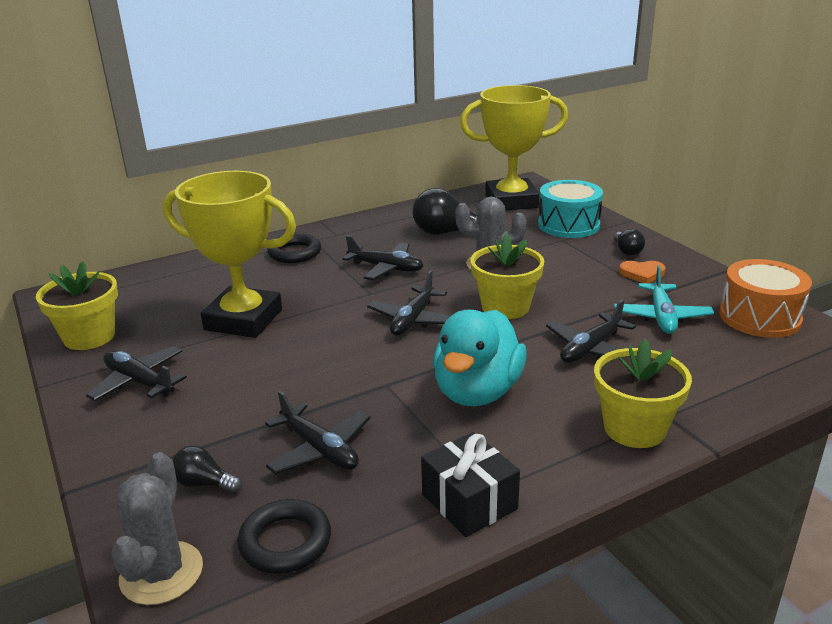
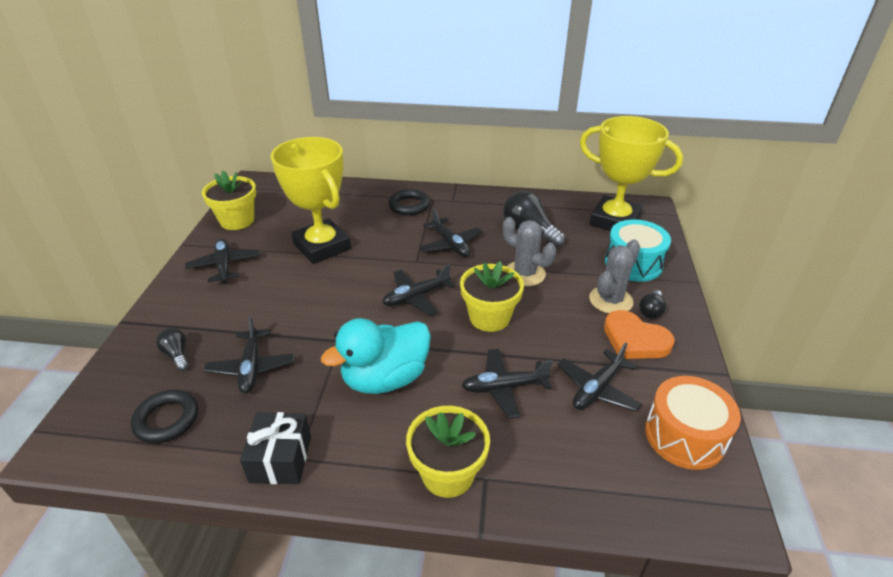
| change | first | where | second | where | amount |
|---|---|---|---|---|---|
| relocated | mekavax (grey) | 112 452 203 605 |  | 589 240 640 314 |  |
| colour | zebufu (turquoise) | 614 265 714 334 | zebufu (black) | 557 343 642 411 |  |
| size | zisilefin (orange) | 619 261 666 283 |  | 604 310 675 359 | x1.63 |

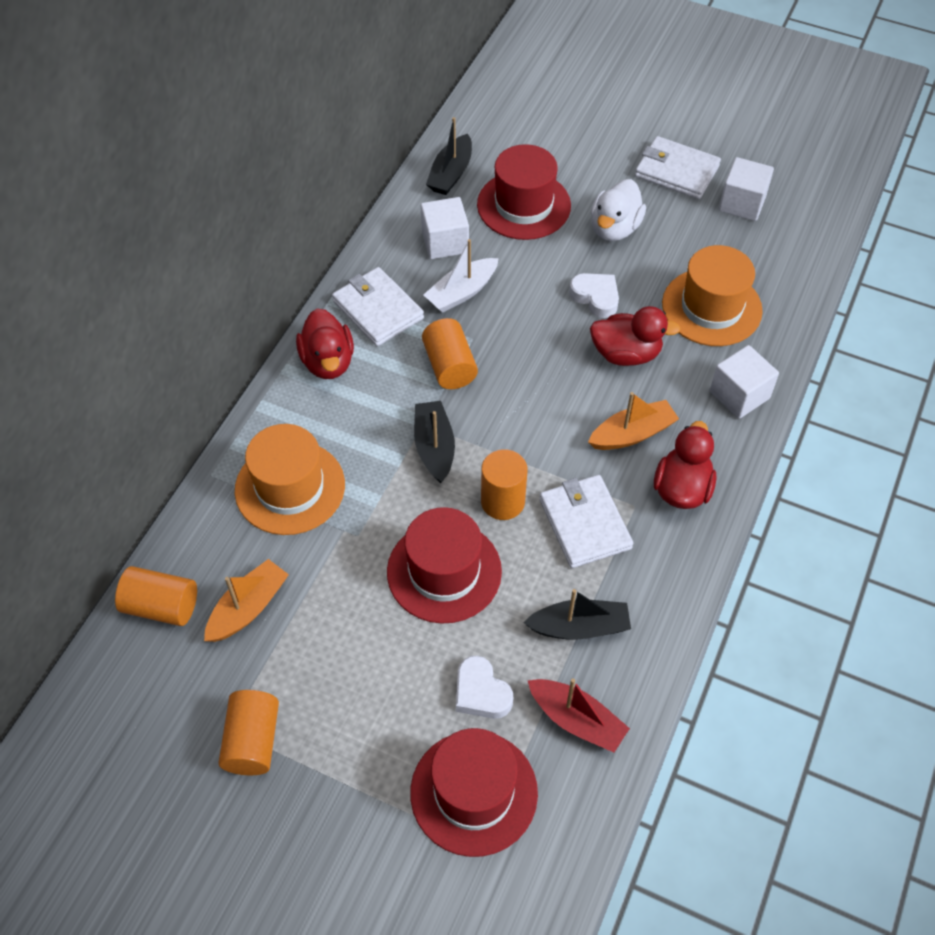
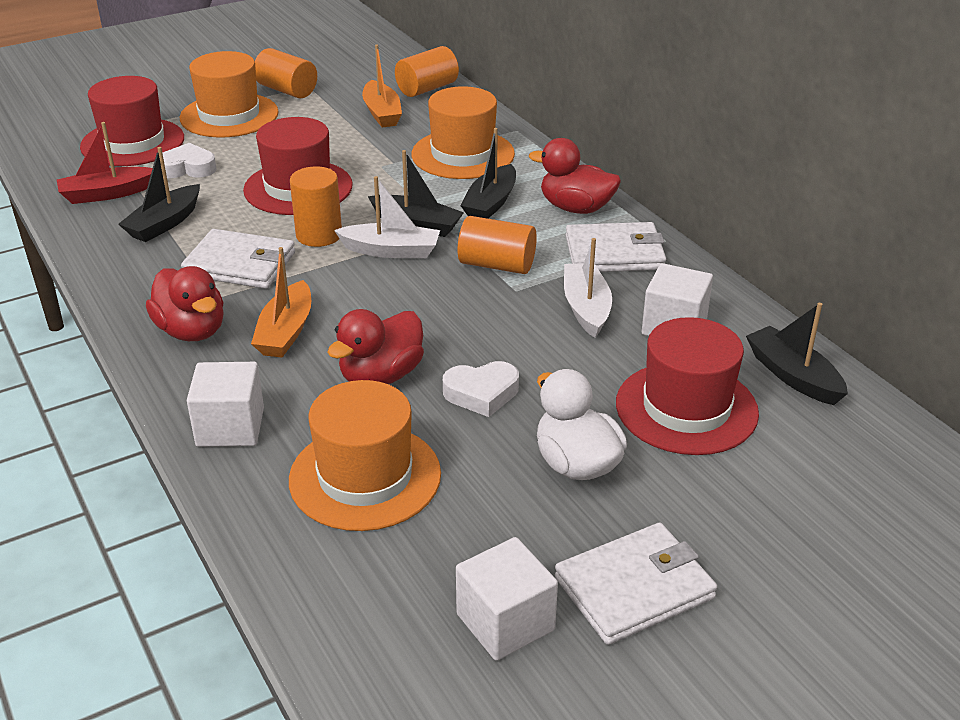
| change | first | where | second | where | amount |
|---|---|---|---|---|---|
| appeared |  |  | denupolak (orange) | 180 51 279 137 |  |
| appeared |  |  | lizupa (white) | 334 176 440 258 |  |
| appeared |  |  | lizupa (black) | 460 128 516 219 |  |

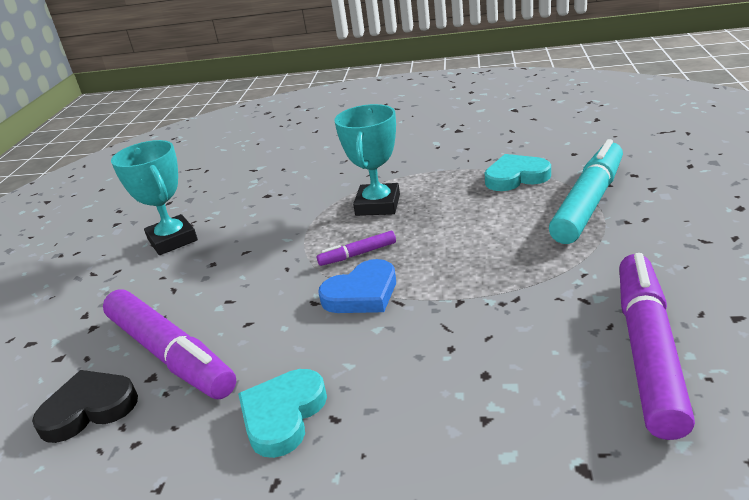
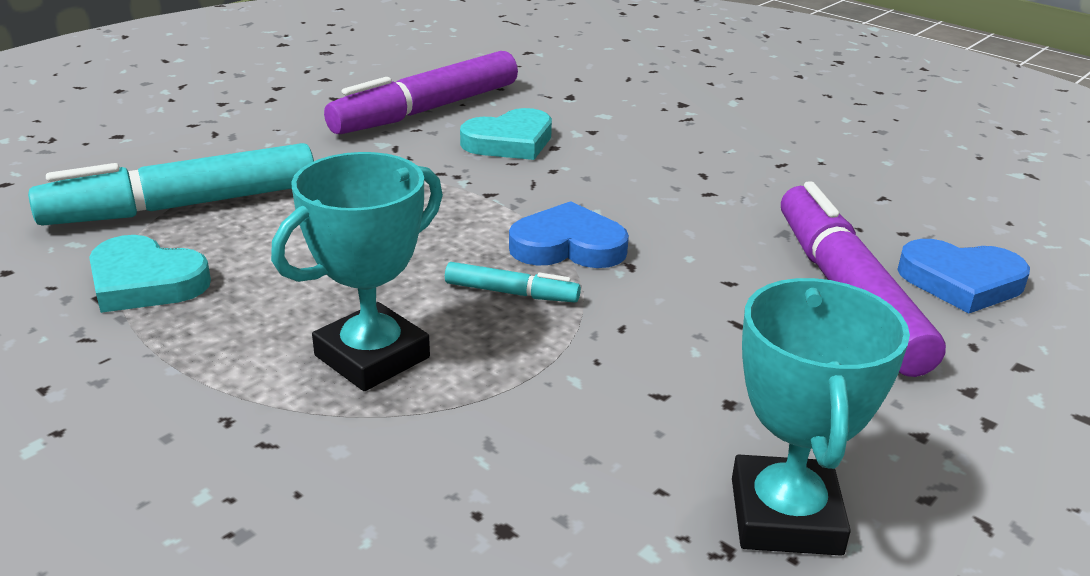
| change | first | where | second | where | amount |
|---|---|---|---|---|---|
| colour | zisilefin (black) | 32 370 138 443 | zisilefin (blue) | 897 239 1030 313 |  |
| relocated | zisilefin (turquoise) | 238 369 327 458 |  | 460 108 552 160 |  |
| colour | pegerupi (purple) | 317 231 396 266 | pegerupi (turquoise) | 445 262 581 302 |  |

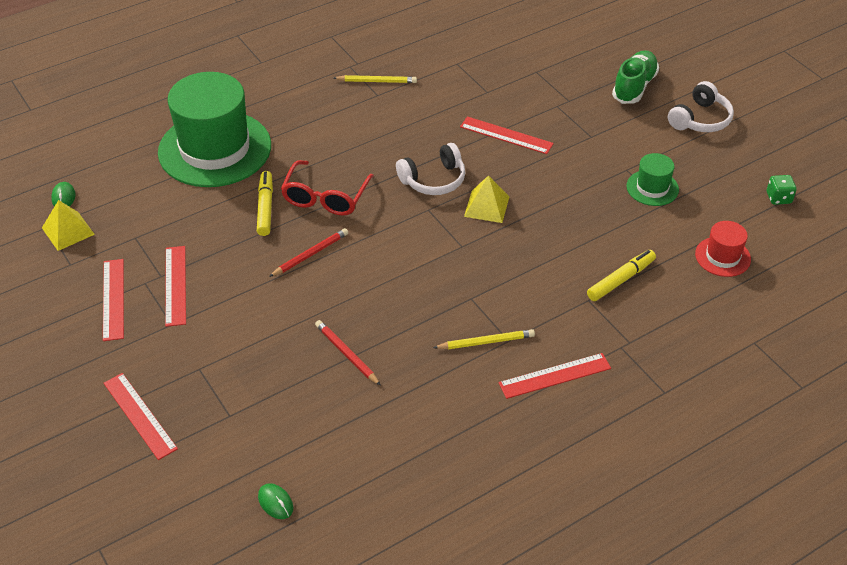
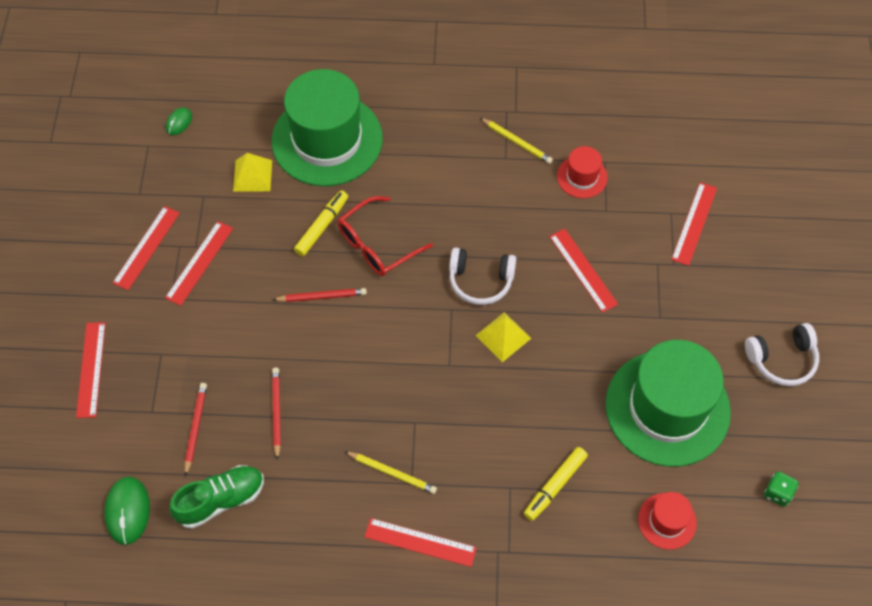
| change | first | where | second | where | amount |
|---|---|---|---|---|---|
| relocated | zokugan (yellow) | 42 200 95 251 |  | 233 153 272 192 |  |
| size | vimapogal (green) | 258 483 293 519 |  | 104 477 150 545 | x1.73 |
| spun | pegerupi (yellow) | 587 250 656 301 |  | 524 447 588 521 | 135 degrees clockwise |
| relocated | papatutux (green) | 612 50 659 104 |  | 169 465 264 529 |  |
| size | denupolak (green) | 626 153 679 206 |  | 605 340 731 467 | x2.23 |
| appeared |  |  | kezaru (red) | 185 383 207 476 |  |
| appeared |  |  | denupolak (red) | 557 146 608 198 |  |
| appeared |  |  | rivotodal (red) | 671 182 717 266 |  |

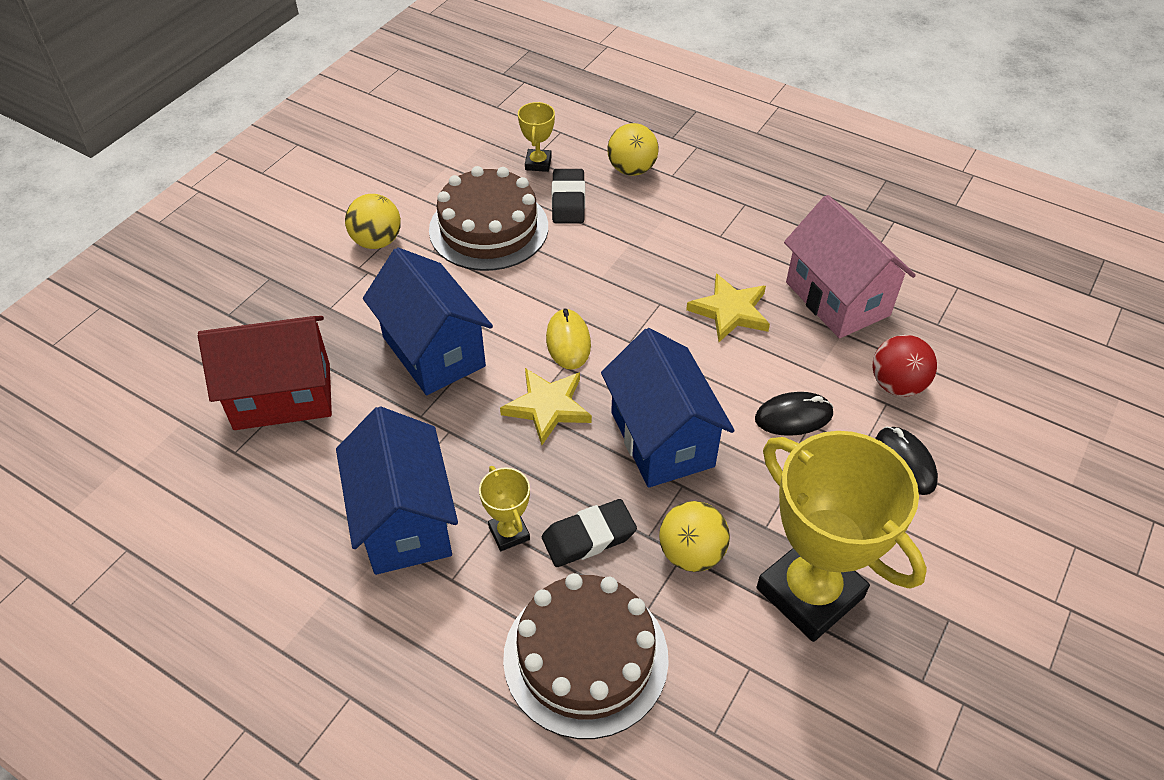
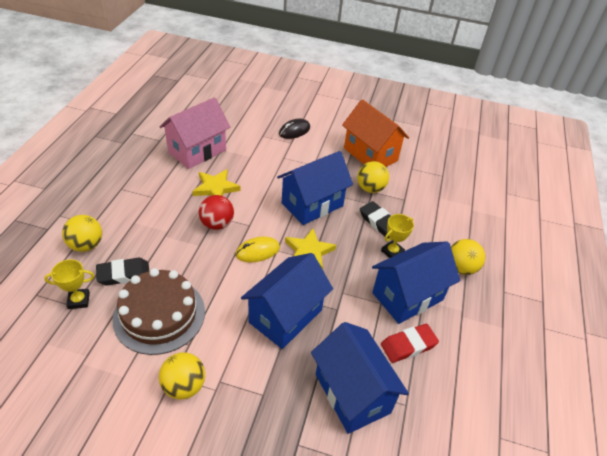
| change | first | where | second | where | amount |
|---|---|---|---|---|---|
| colour | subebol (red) | 198 316 332 430 | subebol (blue) | 311 322 409 434 |  |
| missing | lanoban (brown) | 503 573 669 739 |  |  |  |
| missing | vimapogal (black) | 755 392 834 436 |  |  |  |
| exchanged | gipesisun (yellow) | 757 431 927 642 | subebol (orange) | 342 99 409 167 |  |
| relocated | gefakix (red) | 873 335 937 396 |  | 199 195 234 230 |  |
| appeared |  |  | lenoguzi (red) | 381 324 439 363 |  |
| appeared |  |  | gefakix (yellow) | 451 239 485 275 |  |

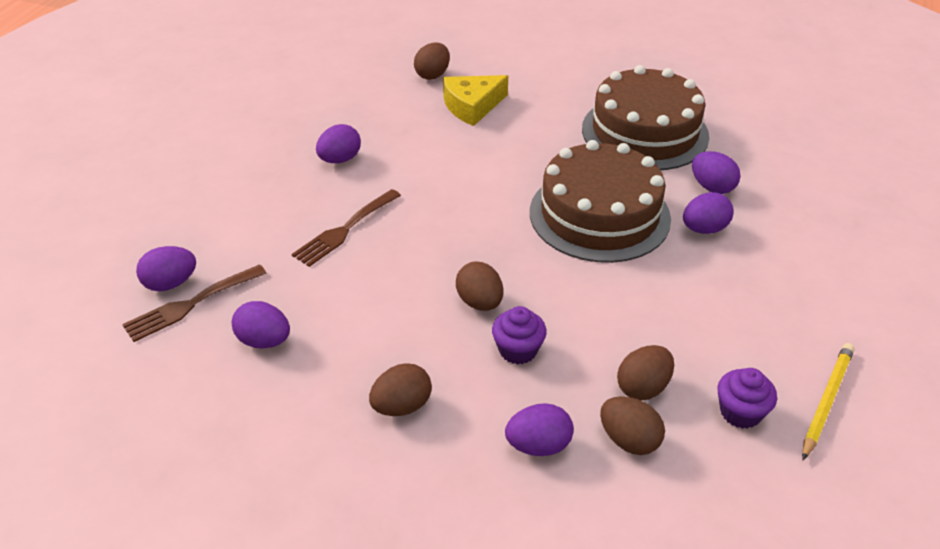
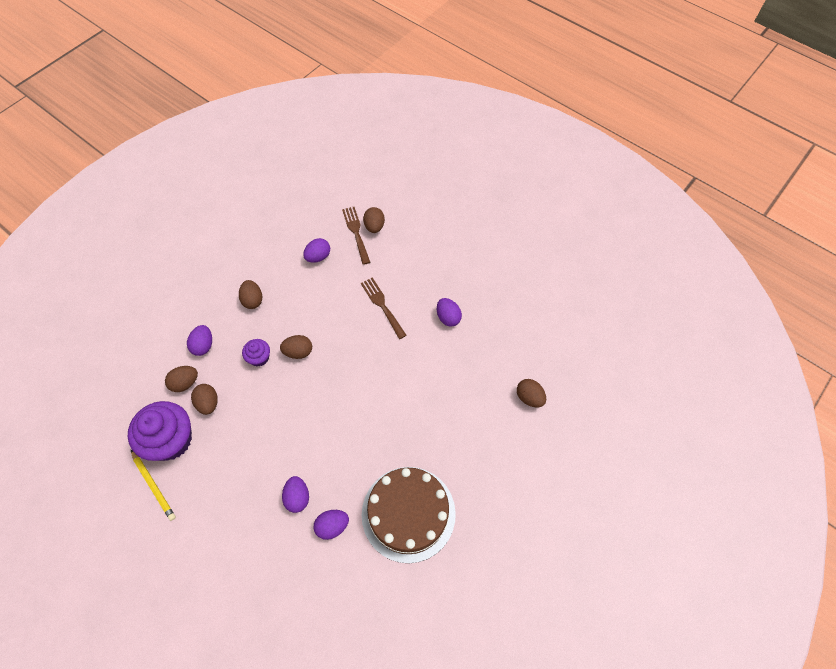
| change | first | where | second | where | amount |
|---|---|---|---|---|---|
| colour | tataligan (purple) | 136 246 196 291 | tataligan (brown) | 363 207 385 233 |  |
| missing | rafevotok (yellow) | 443 75 508 126 |  |  |  |
| missing | lanoban (brown) | 530 140 671 263 |  |  |  |
| size | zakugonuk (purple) | 718 368 777 429 |  | 128 401 192 461 | x2.02 |

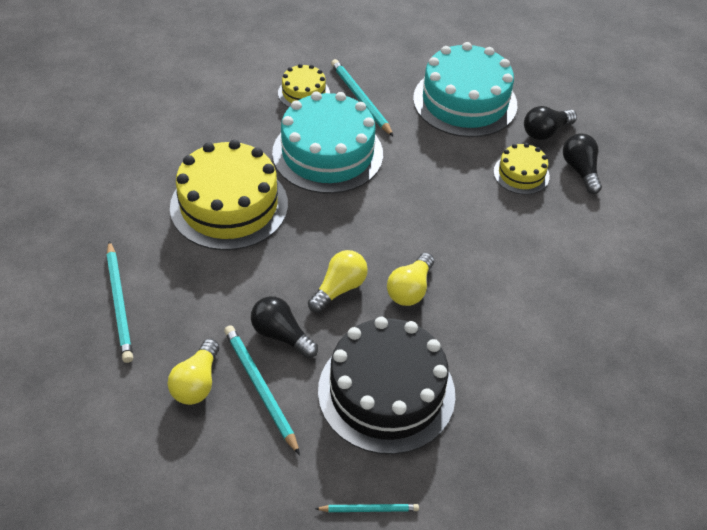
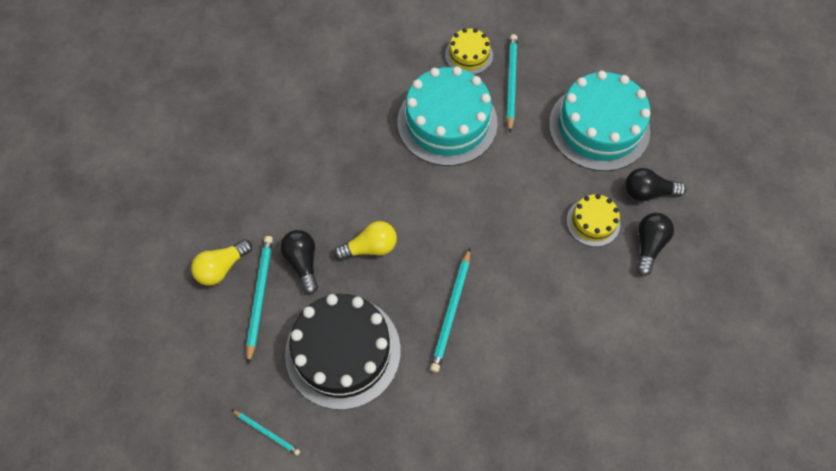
| change | first | where | second | where | amount |
|---|---|---|---|---|---|
| relocated | kezaru (turquoise) | 107 241 133 363 |  | 430 248 470 372 |  |
| missing | lanoban (yellow) | 170 140 288 250 |  |  |  |
| missing | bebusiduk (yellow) | 387 253 434 306 |  |  |  |

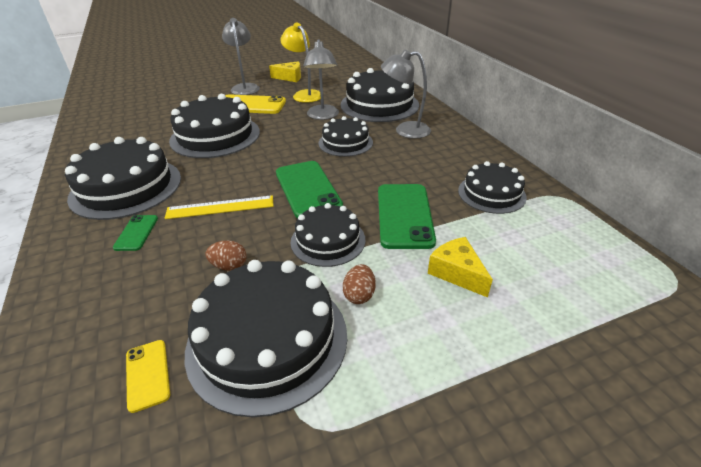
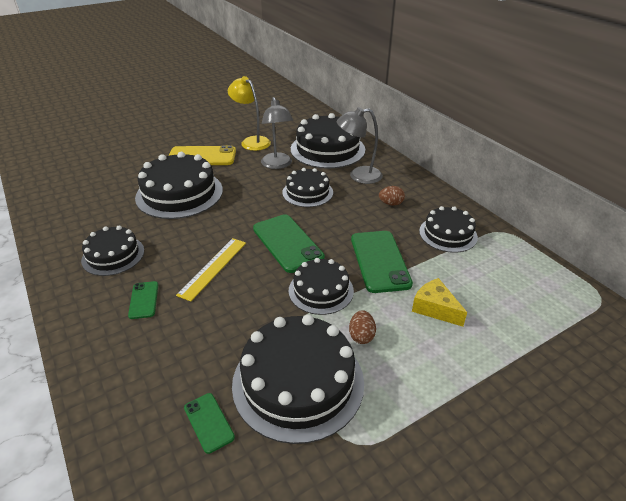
| change | first | where | second | where | amount |
|---|---|---|---|---|---|
| size | lanoban (black) | 65 137 181 220 |  | 81 226 144 276 | x0.60 |
| colour | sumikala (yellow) | 126 340 170 413 | sumikala (green) | 184 393 235 454 |  |
| spun | rivotodal (yellow) | 165 195 274 219 |  | 176 238 246 302 | 45 degrees counterclockwise |
| relocated | tataligan (brown) | 206 240 247 271 |  | 379 186 405 206 |  |
| missing | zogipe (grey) | 222 18 260 95 |  |  |  |
| missing | rafevotok (yellow) | 269 61 301 82 |  |  |  |

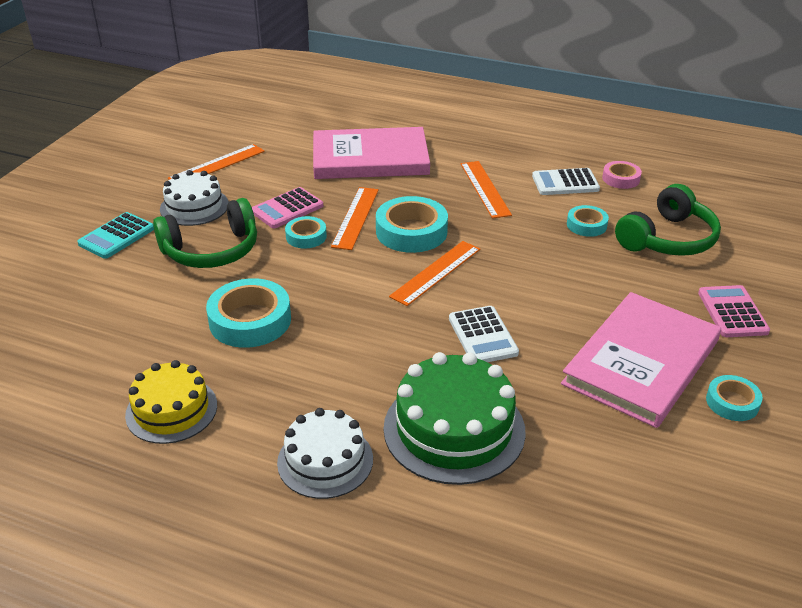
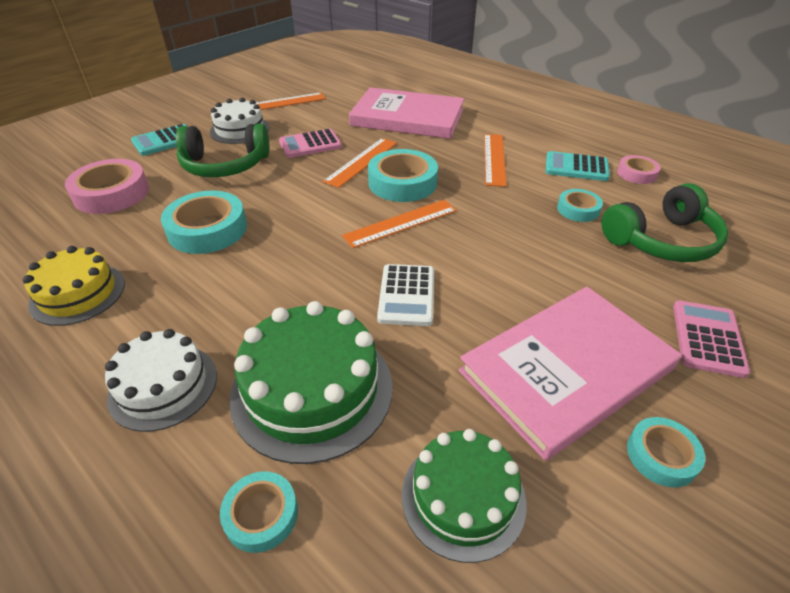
| change | first | where | second | where | amount |
|---|---|---|---|---|---|
| relocated | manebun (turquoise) | 285 216 327 248 |  | 220 471 298 553 |  |
| colour | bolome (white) | 532 168 600 195 | bolome (turquoise) | 546 151 610 181 |  |
| appeared |  |  | manebun (pink) | 65 159 149 214 |  |
| appeared |  |  | lanoban (green) | 402 429 527 563 |  |

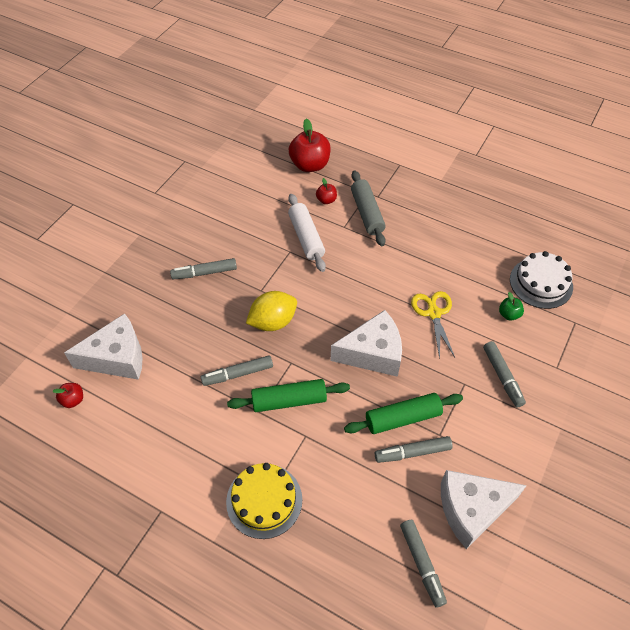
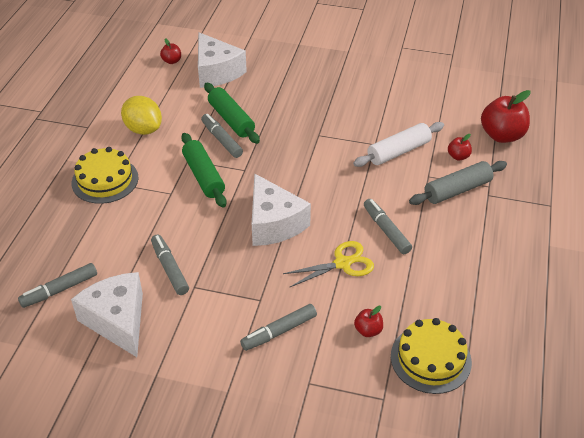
| change | first | where | second | where | amount |
|---|---|---|---|---|---|
| relocated | pegerupi (grey) | 170 258 237 279 |  | 364 199 412 254 |  |
| relocated | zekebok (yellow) | 246 291 297 331 |  | 121 96 162 135 |  |
| relocated | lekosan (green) | 344 393 463 434 |  | 204 83 260 144 |  |
| colour | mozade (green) | 499 292 524 321 | mozade (red) | 354 306 383 337 |  |
| colour | lanoban (white) | 510 251 573 309 | lanoban (yellow) | 391 318 472 394 |  |

